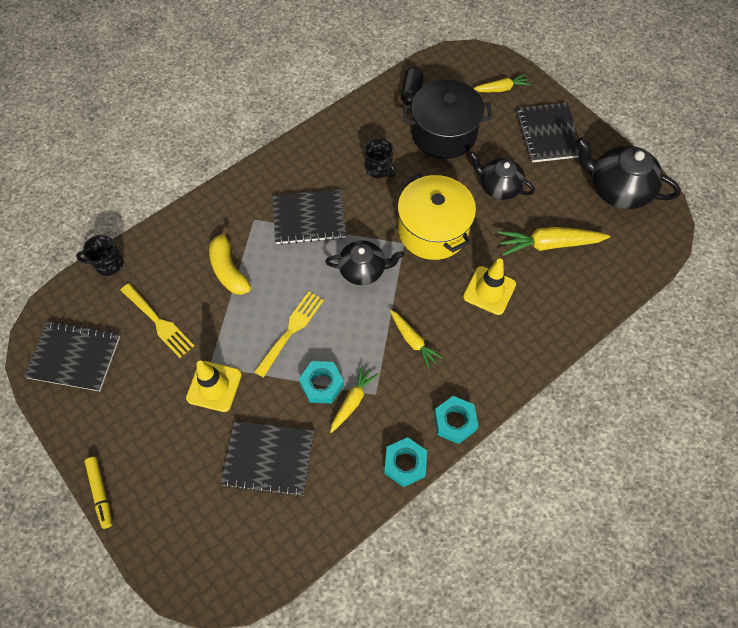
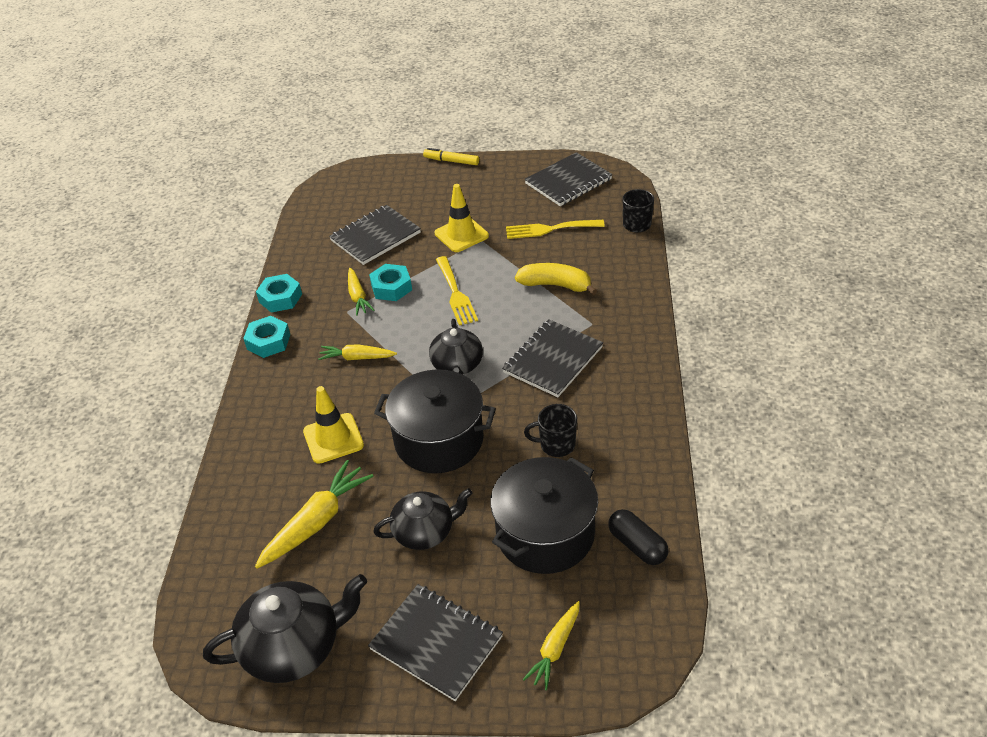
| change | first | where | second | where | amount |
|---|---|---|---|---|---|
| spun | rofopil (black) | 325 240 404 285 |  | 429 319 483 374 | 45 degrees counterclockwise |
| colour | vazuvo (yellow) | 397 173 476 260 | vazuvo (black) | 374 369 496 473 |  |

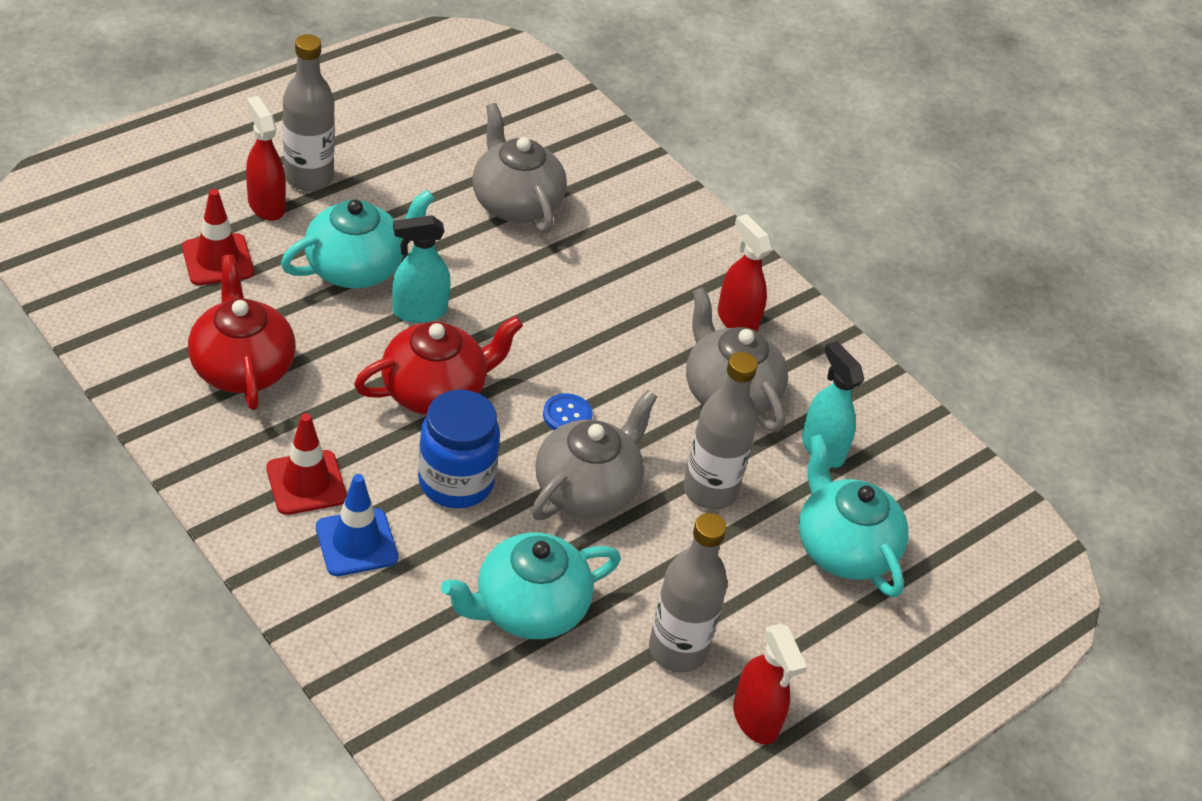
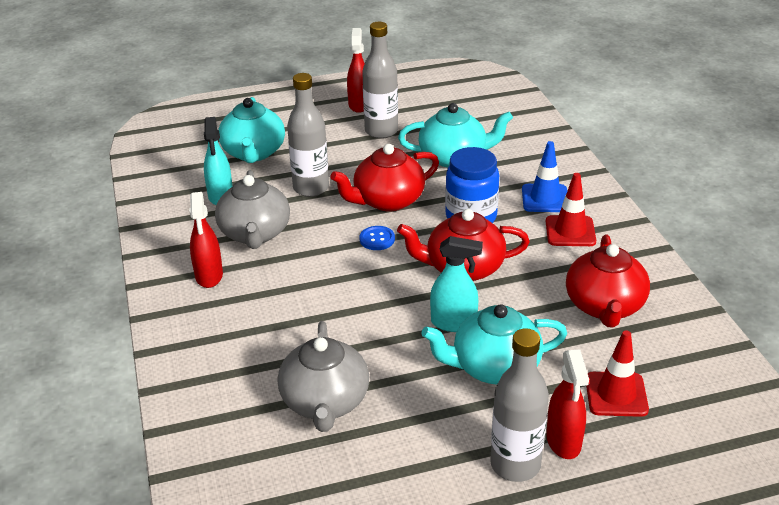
| change | first | where | second | where | amount |
|---|---|---|---|---|---|
| colour | rofopil (grey) | 531 390 657 520 | rofopil (red) | 330 144 439 211 |  |

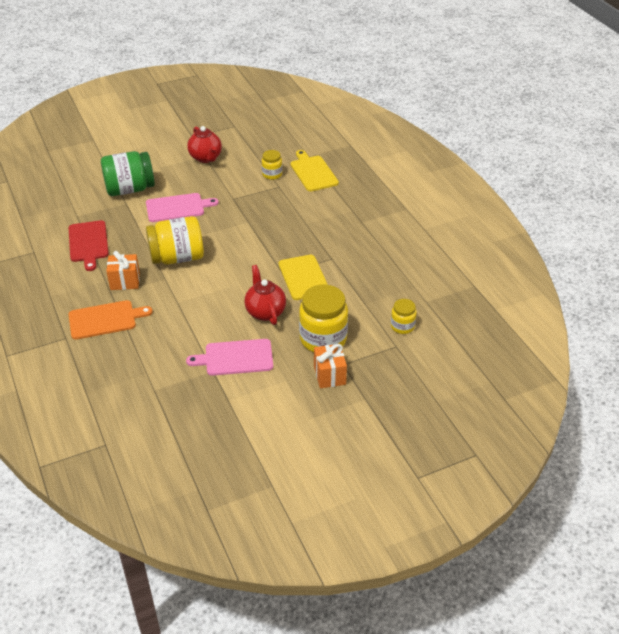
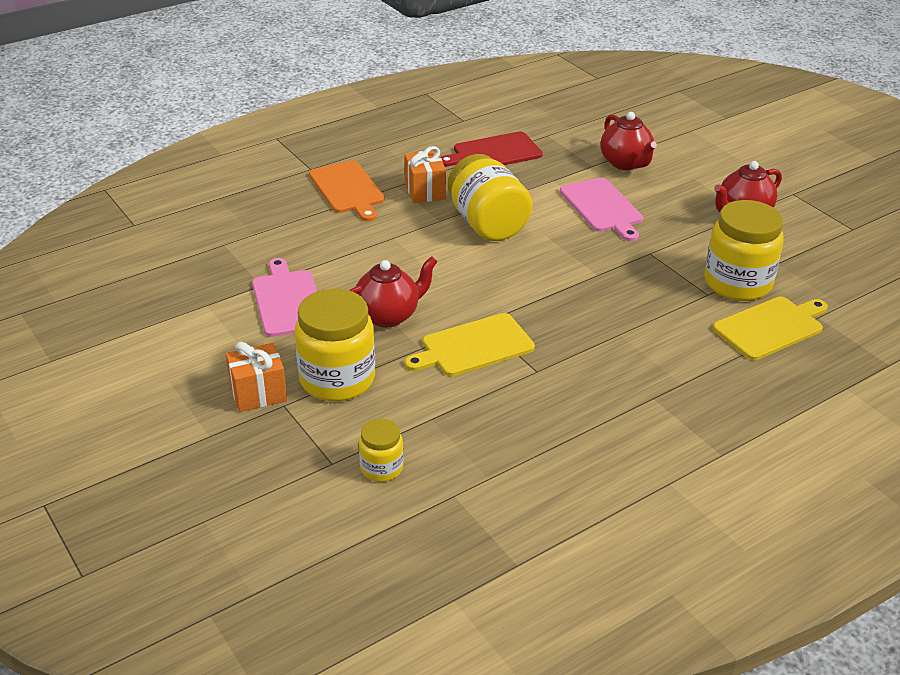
| change | first | where | second | where | amount |
|---|---|---|---|---|---|
| exchanged | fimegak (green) | 101 151 155 196 | rofopil (red) | 600 112 657 170 |  |
| size | fimegak (yellow) | 262 150 282 180 |  | 705 200 784 301 | x1.92 |

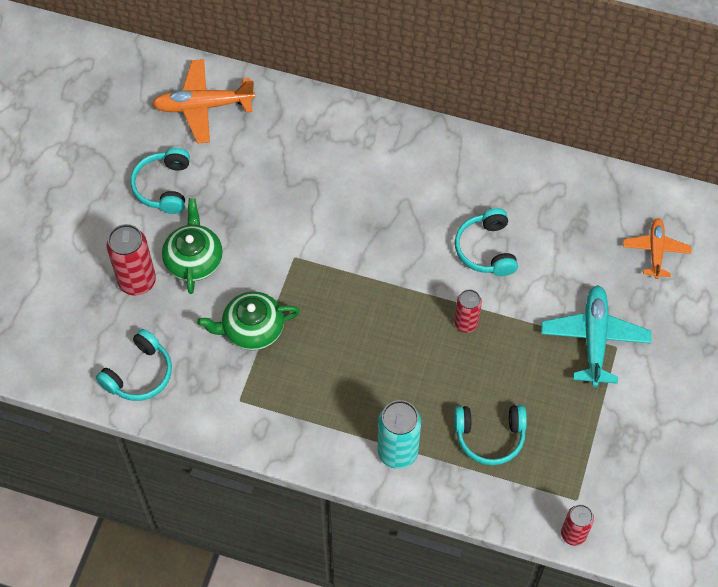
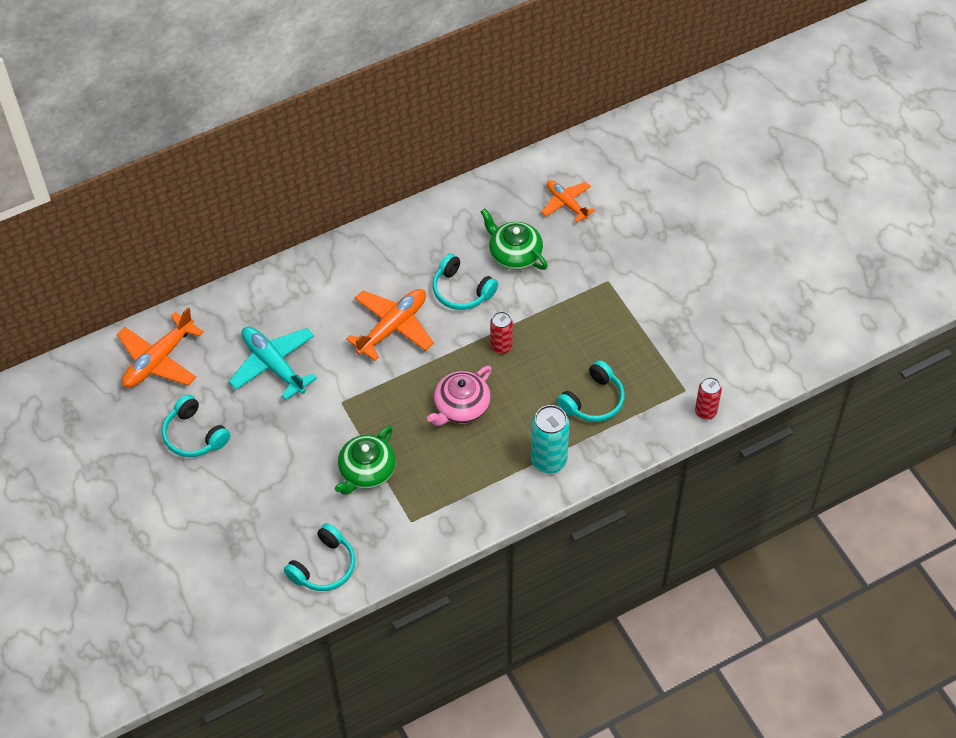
| change | first | where | second | where | amount |
|---|---|---|---|---|---|
| spun | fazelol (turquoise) | 96 329 172 401 |  | 284 523 355 591 | 45 degrees clockwise |
| missing | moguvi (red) | 107 224 156 296 |  |  |  |
| relocated | rofopil (green) | 162 198 223 294 |  | 481 208 548 270 |  |
| relocated | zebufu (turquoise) | 541 285 651 387 |  | 228 326 317 400 |  |
| appeared |  |  | zebufu (orange) | 346 289 434 361 |  |
| appeared |  |  | rofopil (pink) | 427 366 492 426 |  |

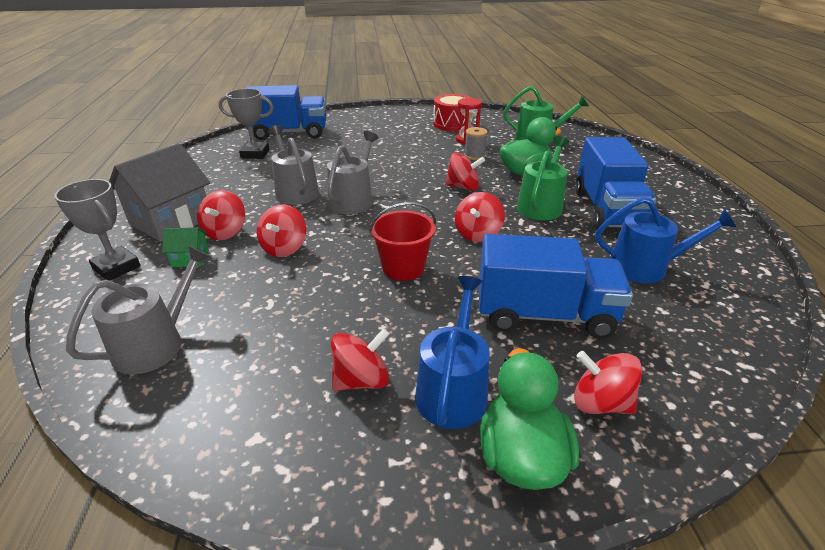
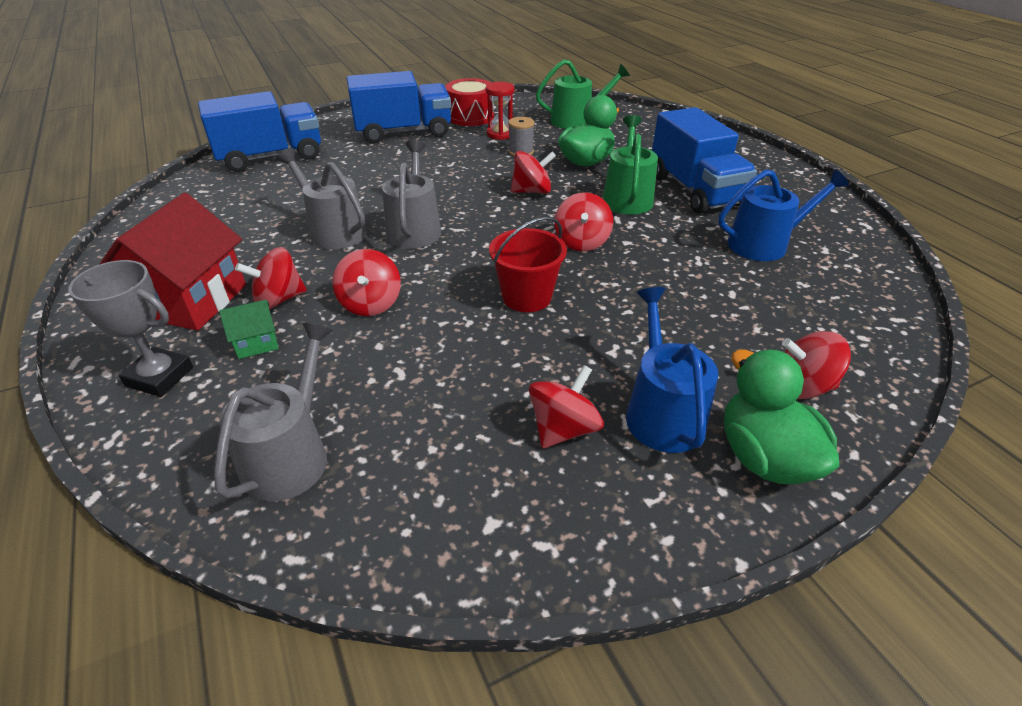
| change | first | where | second | where | amount |
|---|---|---|---|---|---|
| colour | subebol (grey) | 109 143 210 242 | subebol (red) | 99 193 246 331 |  |
| spun | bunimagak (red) | 197 190 245 240 |  | 235 247 307 310 | 75 degrees clockwise |
| missing | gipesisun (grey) | 219 88 274 159 |  |  |  |
| relocated | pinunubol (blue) | 479 234 633 339 |  | 347 71 451 143 |  |

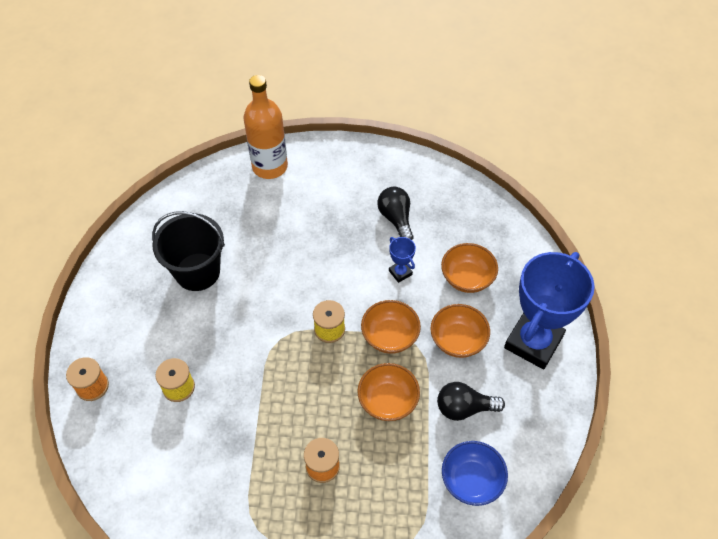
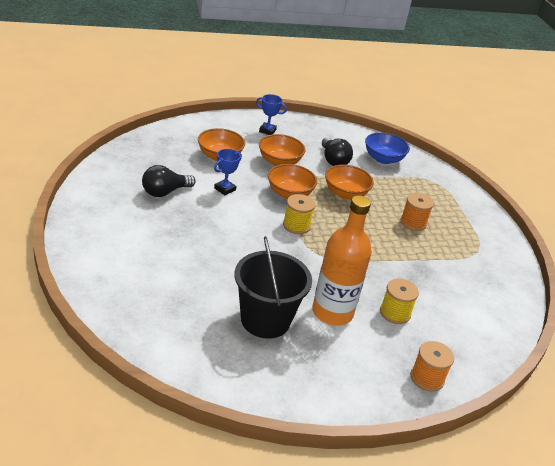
| change | first | where | second | where | amount |
|---|---|---|---|---|---|
| relocated | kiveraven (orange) | 243 75 288 179 |  | 312 196 372 326 |  |
| size | gipesisun (blue) | 504 252 595 369 |  | 256 94 287 135 | x0.41 |

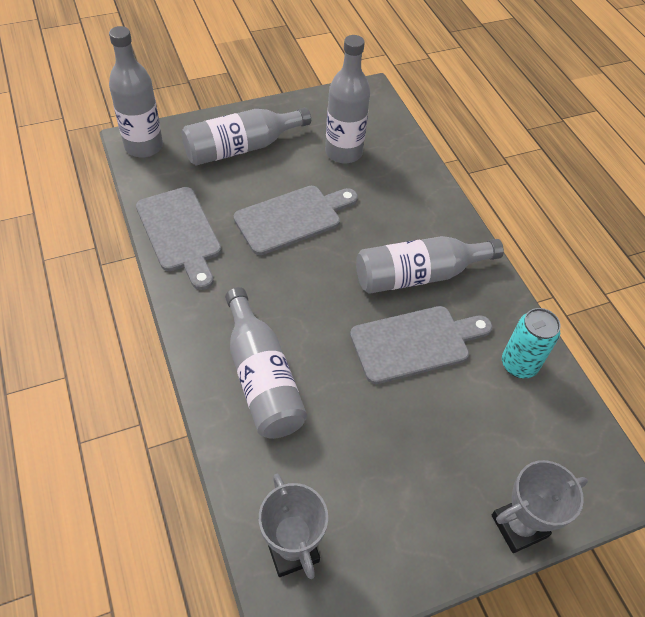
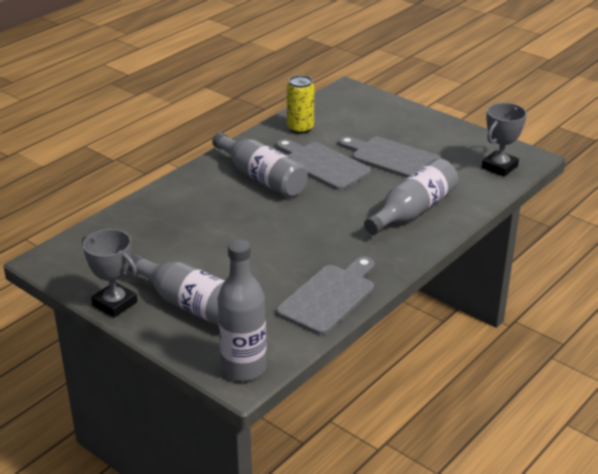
| change | first | where | second | where | amount |
|---|---|---|---|---|---|
| relocated | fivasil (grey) | 233 186 358 255 |  | 338 136 441 178 |  |
| missing | kiveraven (grey) | 325 35 370 164 |  |  |  |
| relocated | gipesisun (grey) | 492 460 588 553 |  | 82 229 137 318 |  |
| colour | moguvi (turquoise) | 502 308 561 378 | moguvi (yellow) | 287 75 314 134 |  |

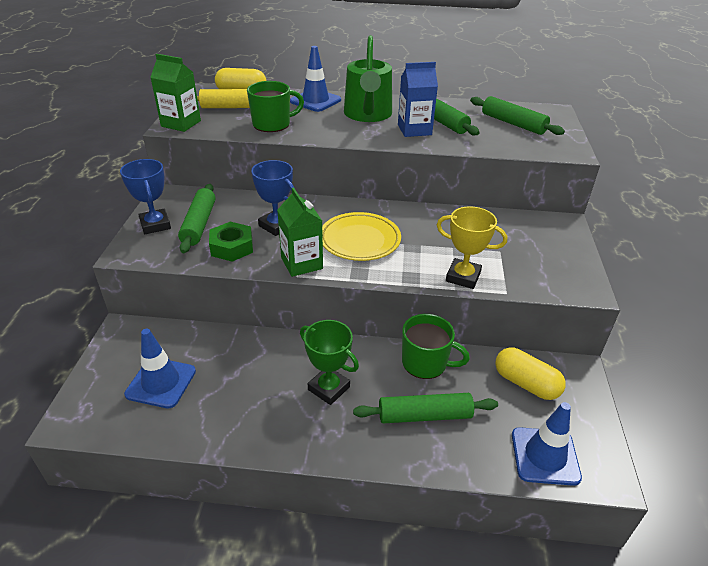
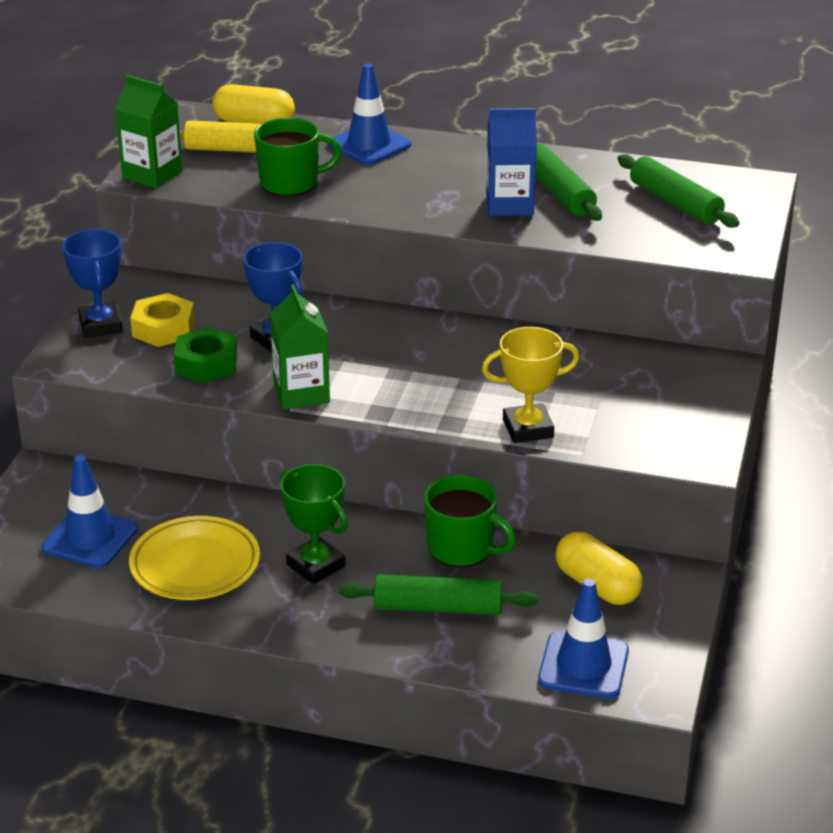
| change | first | where | second | where | amount |
|---|---|---|---|---|---|
| exchanged | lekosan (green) | 178 184 216 253 | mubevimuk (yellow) | 130 293 195 347 |  |
| relocated | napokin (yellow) | 322 212 401 261 |  | 129 516 260 600 |  |
| missing | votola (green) | 344 35 392 122 |  |  |  |
| spun | gipesisun (yellow) | 437 206 507 289 |  | 482 327 579 443 | 45 degrees counterclockwise |

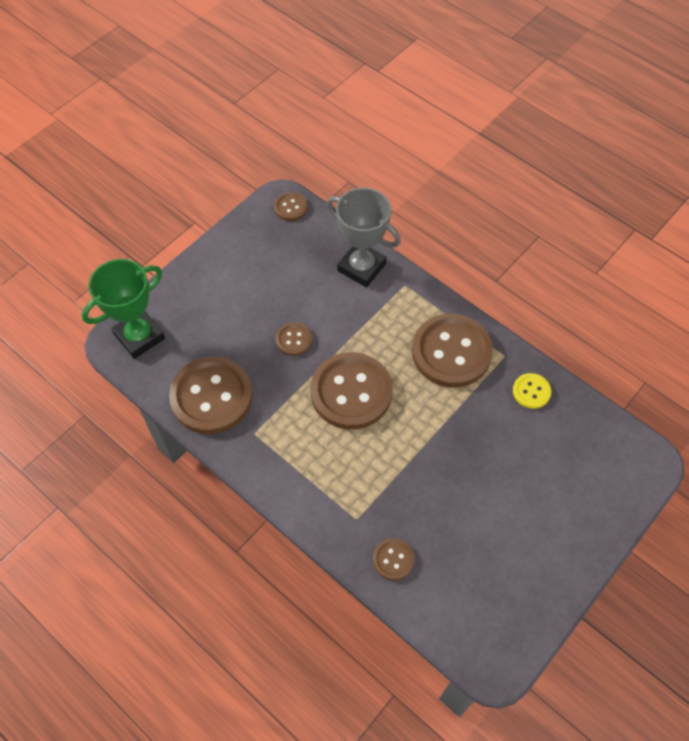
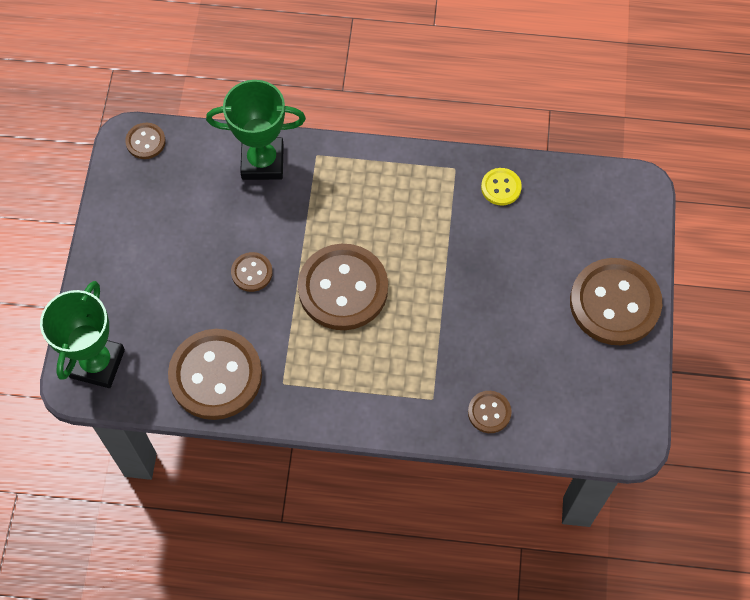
| change | first | where | second | where | amount |
|---|---|---|---|---|---|
| colour | gipesisun (grey) | 327 188 401 287 | gipesisun (green) | 206 80 306 180 |  |
| relocated | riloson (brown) | 412 314 493 387 |  | 570 258 662 345 |  |

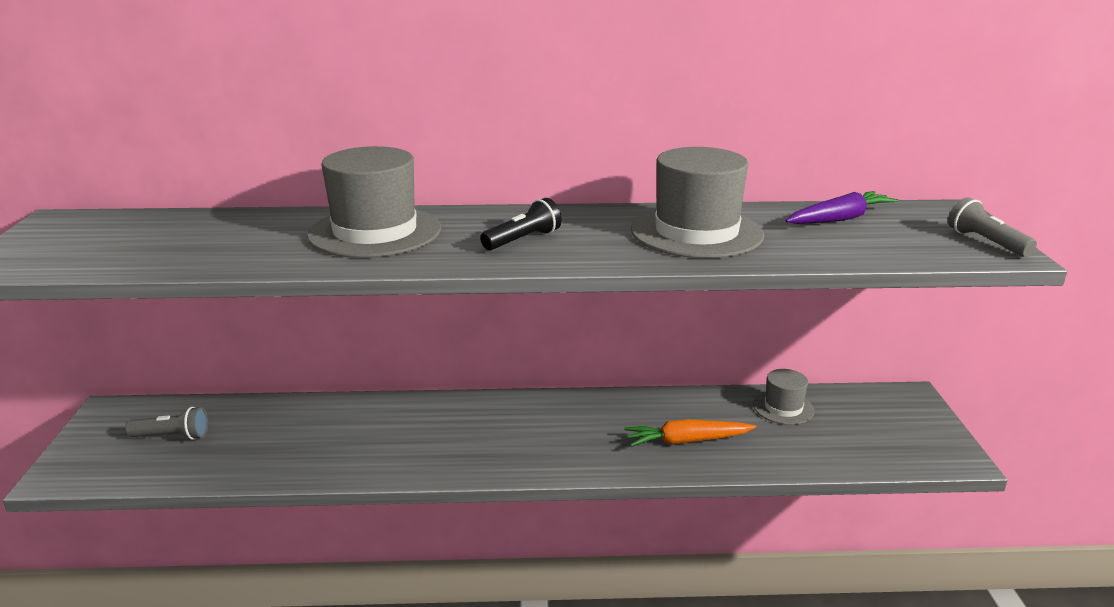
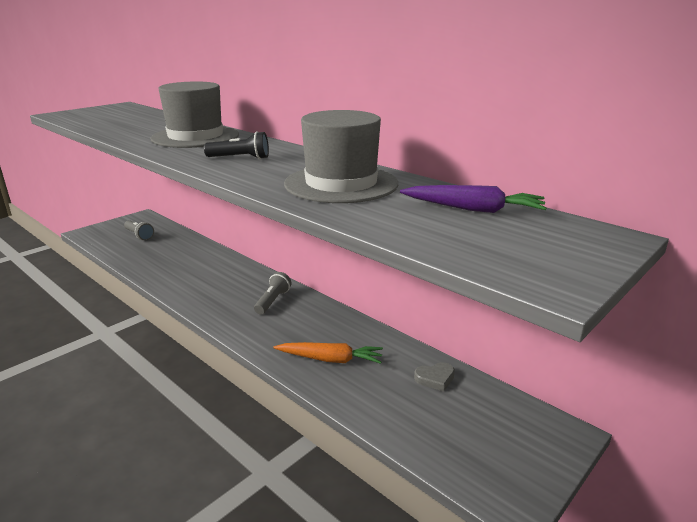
| change | first | where | second | where | amount |
|---|---|---|---|---|---|
| spun | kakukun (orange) | 624 419 756 447 |  | 274 342 383 364 | 150 degrees clockwise |
| exchanged | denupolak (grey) | 753 369 814 425 | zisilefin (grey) | 414 362 455 391 |  |
| relocated | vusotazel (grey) | 948 197 1037 257 |  | 254 272 291 314 |  |

